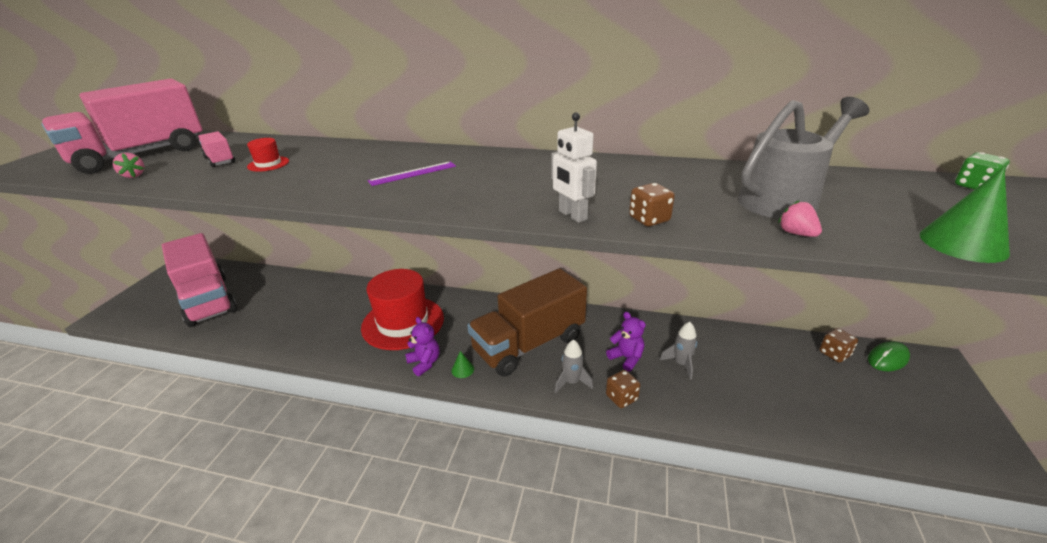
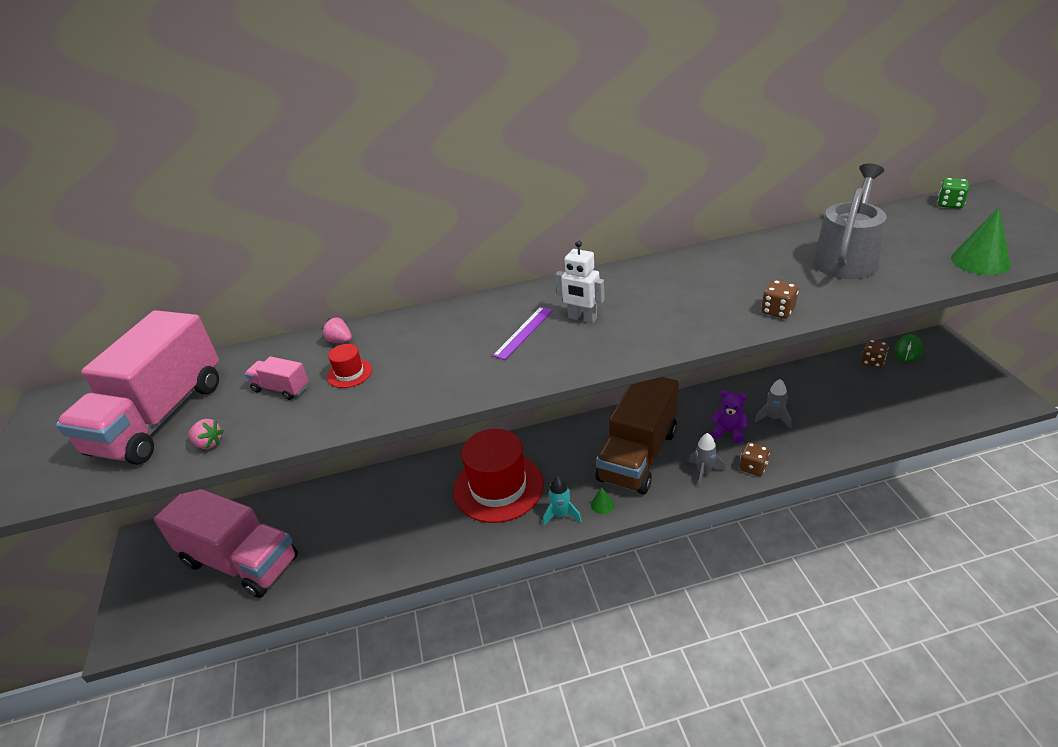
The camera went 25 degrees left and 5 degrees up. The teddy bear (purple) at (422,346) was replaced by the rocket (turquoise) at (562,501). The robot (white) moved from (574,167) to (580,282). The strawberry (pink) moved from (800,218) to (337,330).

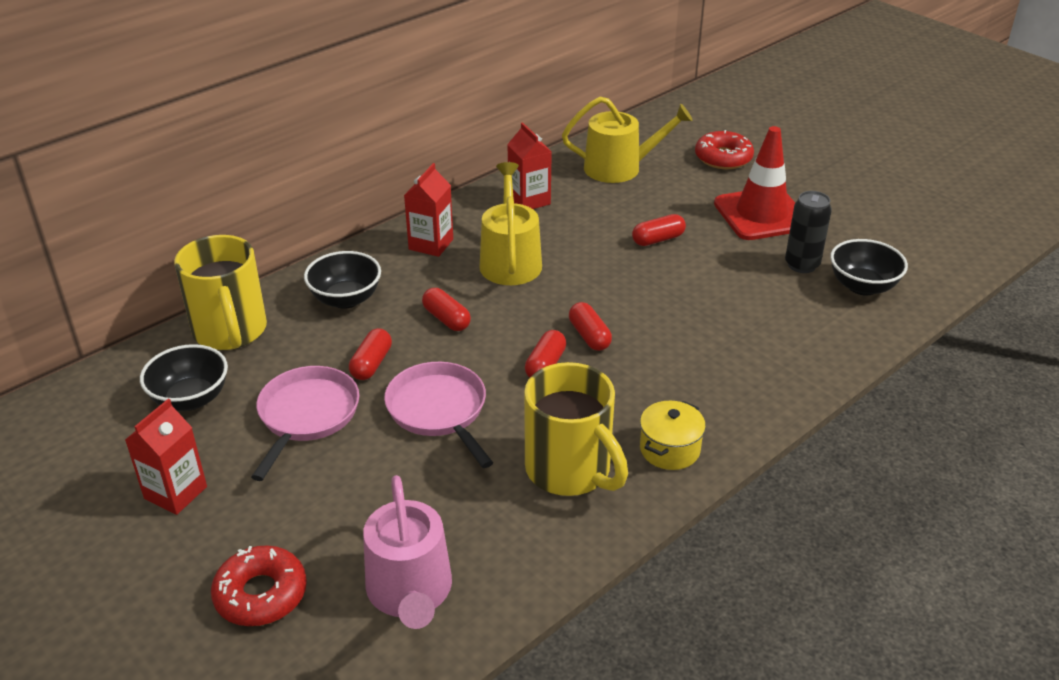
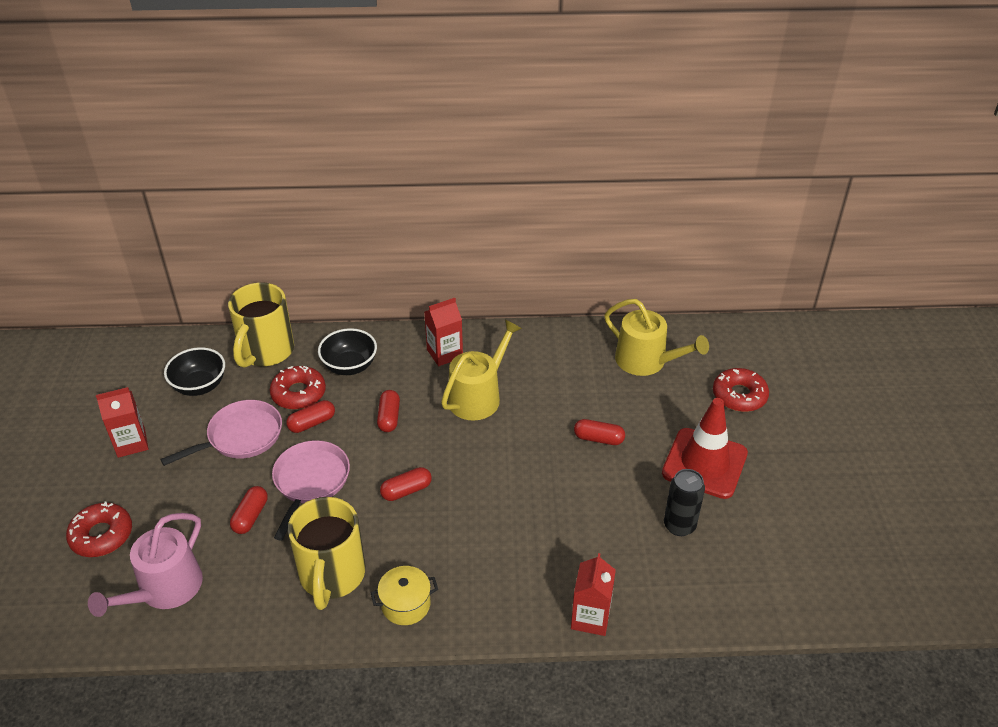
The camera went 40 degrees right and 5 degrees up. The carton (red) moved from (529,165) to (593,594). The capsule (red) moved from (590,326) to (249,510). The bowl (black) at (869,267) disappeared. The donut (red) at (298,388) appeared.

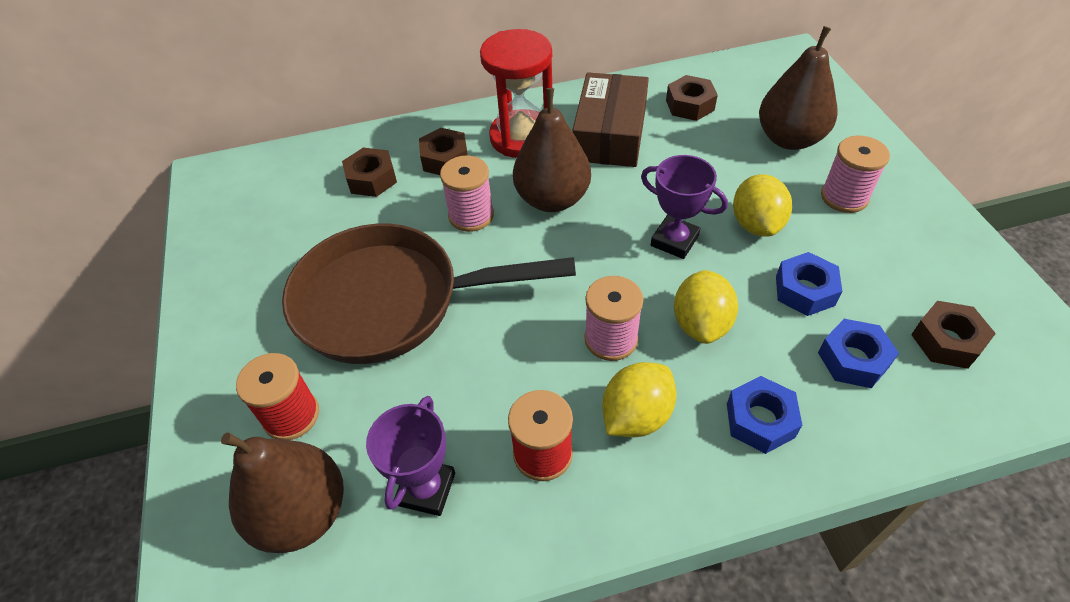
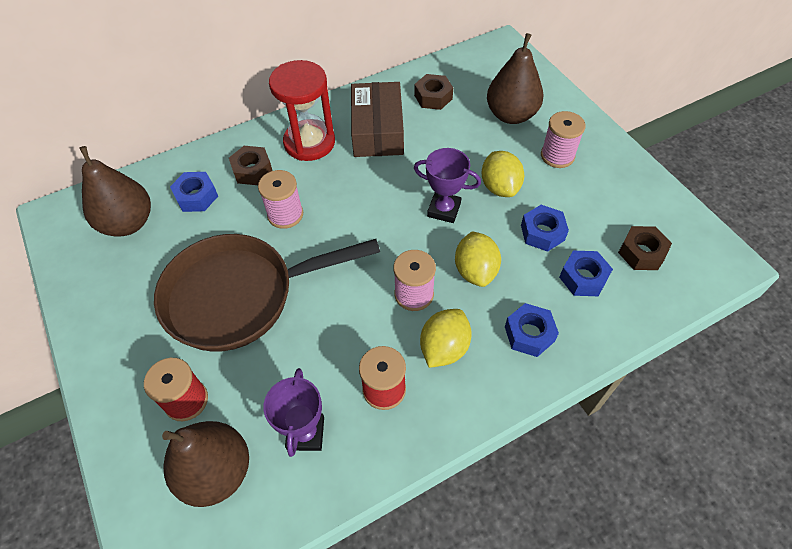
The camera went 15 degrees left and 5 degrees up. The nut (brown) at (369,172) became the nut (blue) at (194,192). The pear (brown) moved from (552,150) to (115,191).

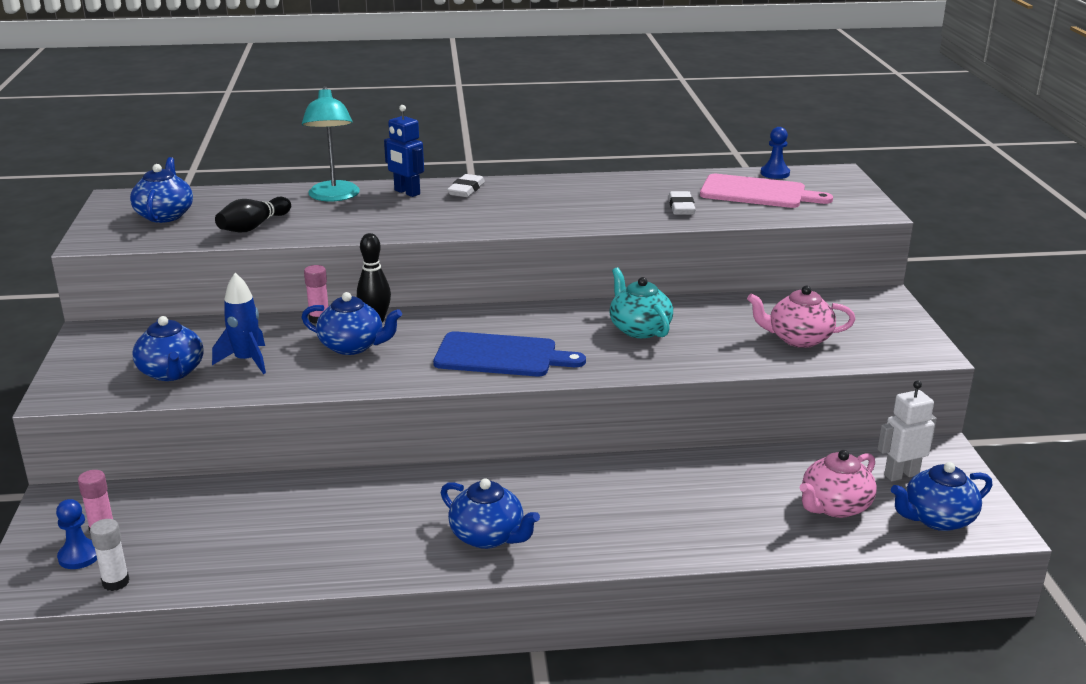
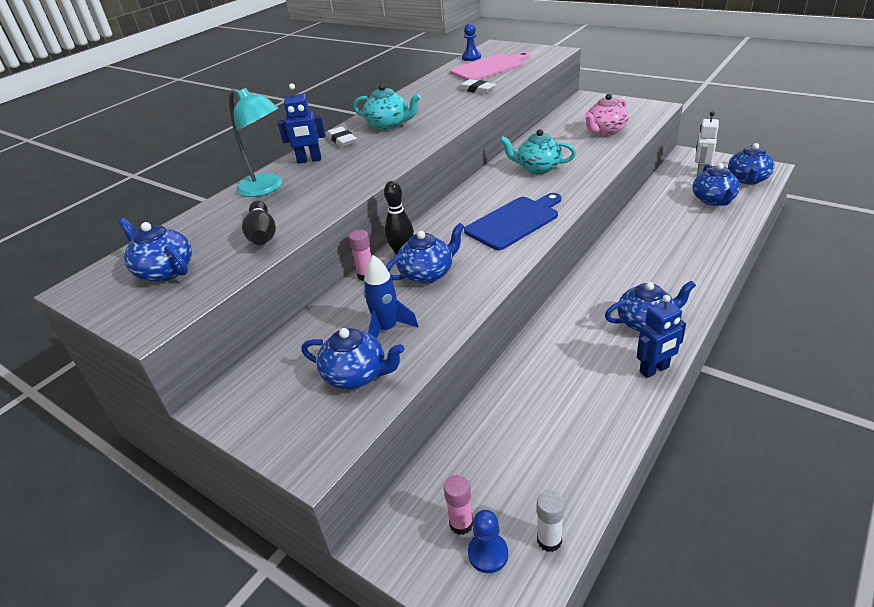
The camera went 45 degrees left and 10 degrees up. The teapot (pink) at (838,484) became the teapot (blue) at (716,184). The teapot (turquoise) at (387,107) appeared. The robot (blue) at (661,336) appeared.

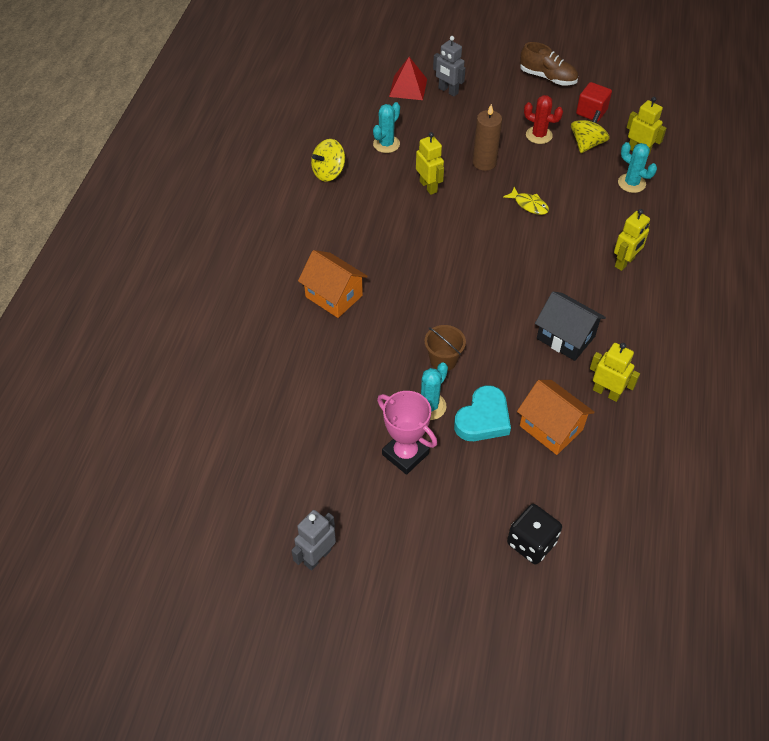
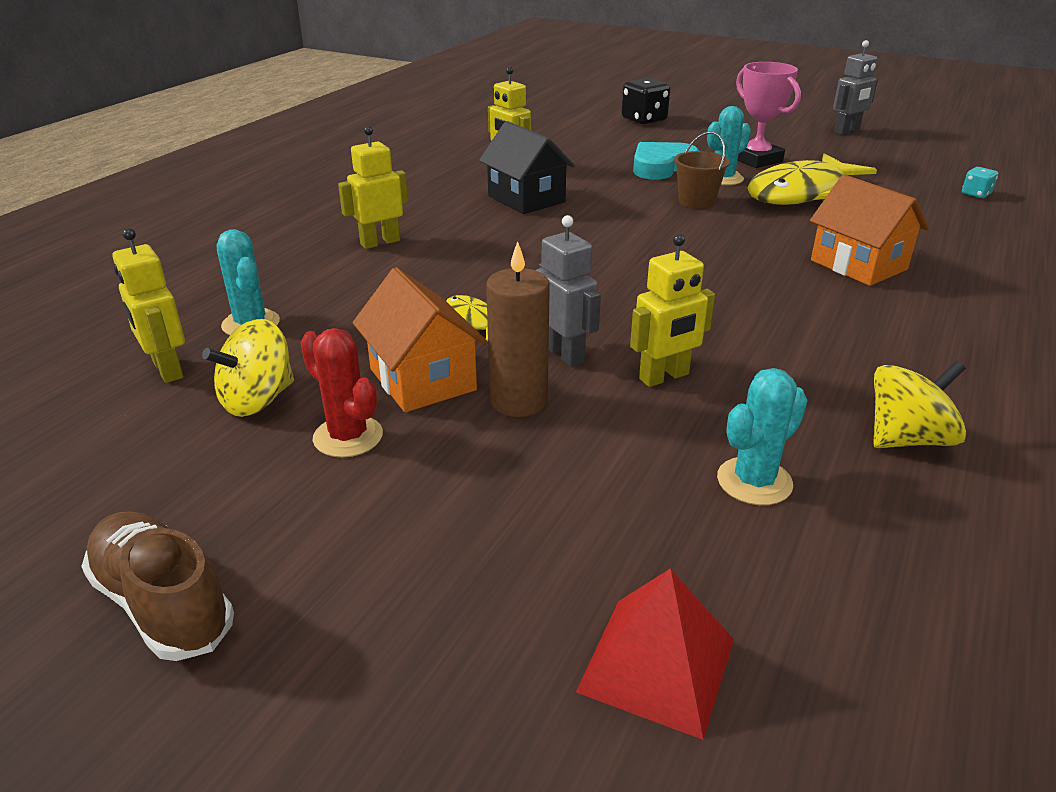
The camera went 165 degrees left and 20 degrees down. The robot (yellow) at (430,163) turned 105 degrees counterclockwise. The robot (grey) moved from (449,66) to (568,291). The house (orange) moved from (556,417) to (420,339). The cube (red) at (594,102) disappeared. The fish (yellow) at (812,179) appeared. The dice (turquoise) at (980,182) appeared.

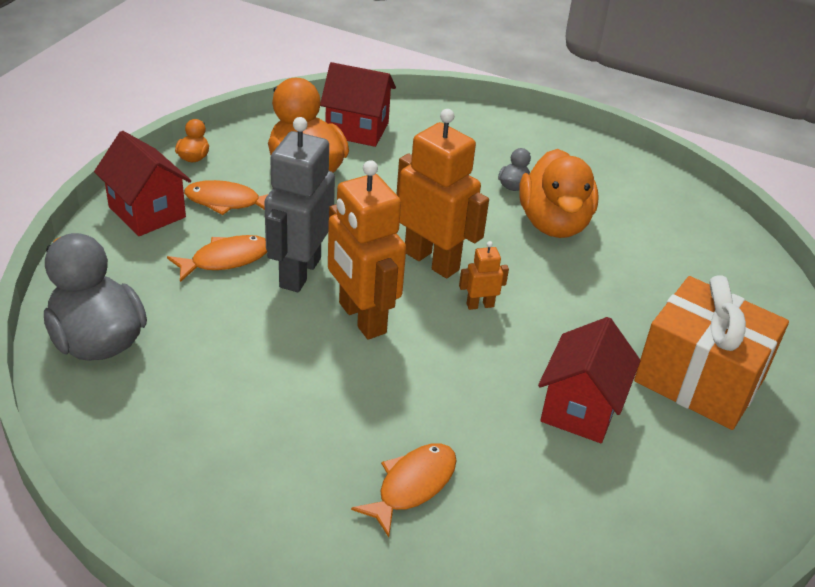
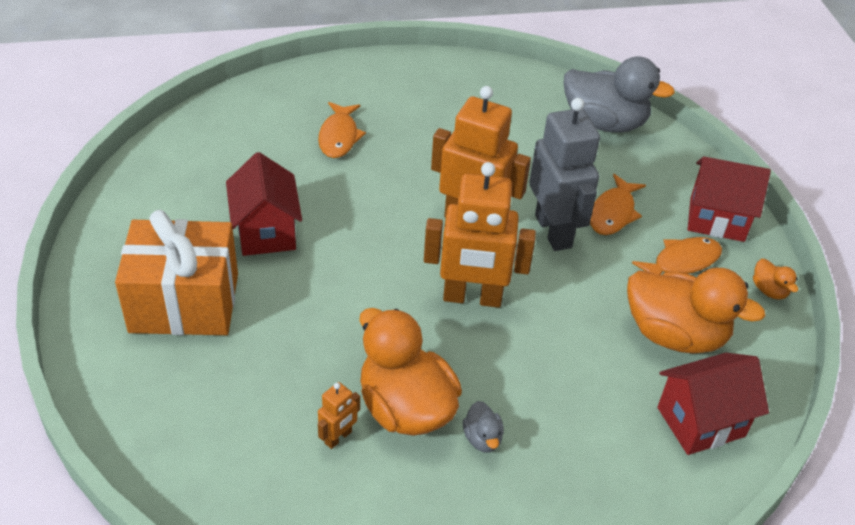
The camera went 145 degrees right and 5 degrees up. The robot (orange) moved from (484,275) to (339,415).

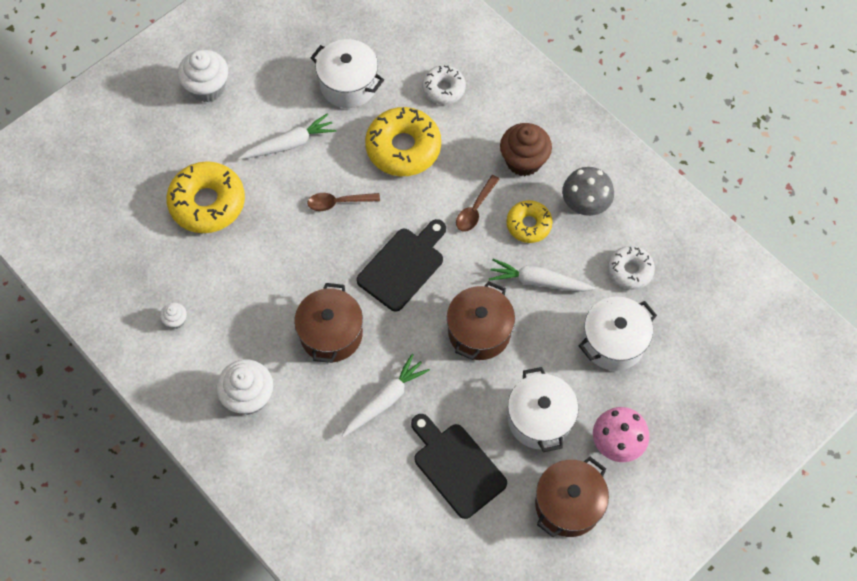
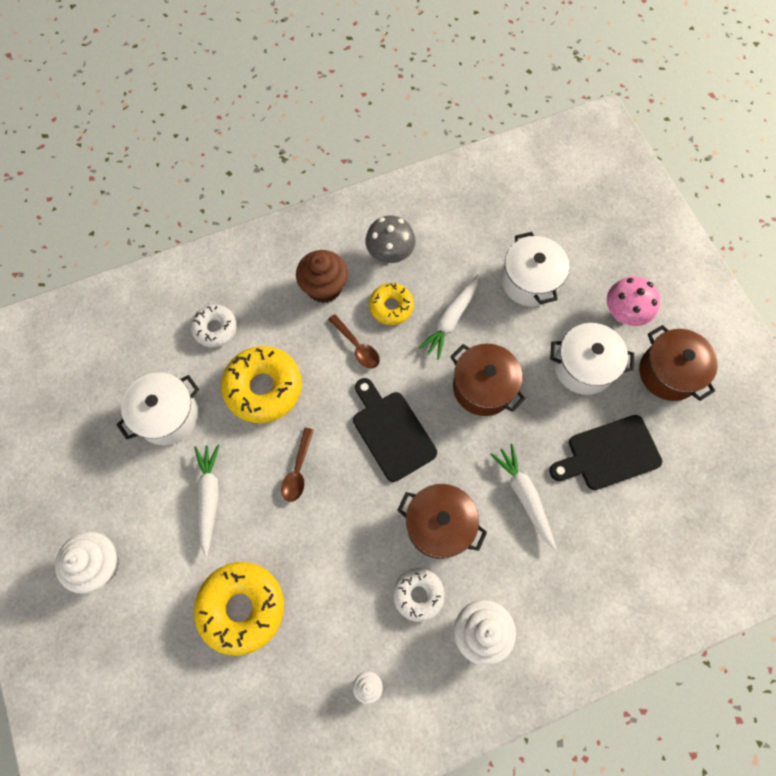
The camera went 70 degrees left and 5 degrees up. The donut (white) moved from (631,268) to (419,595).

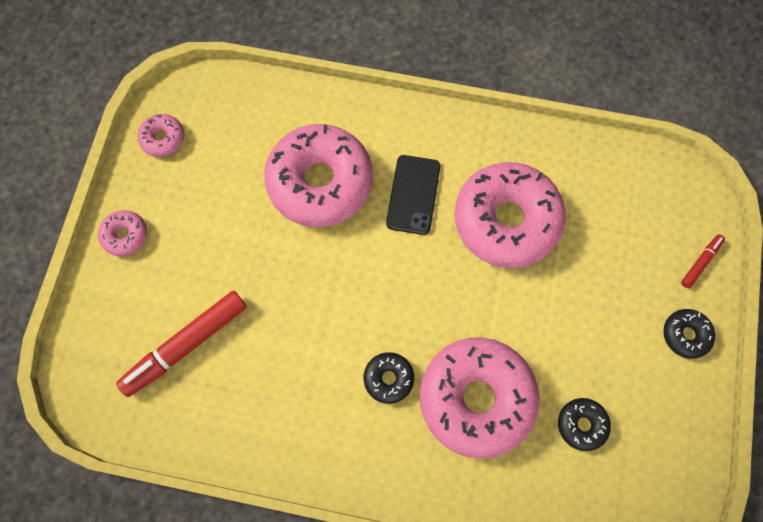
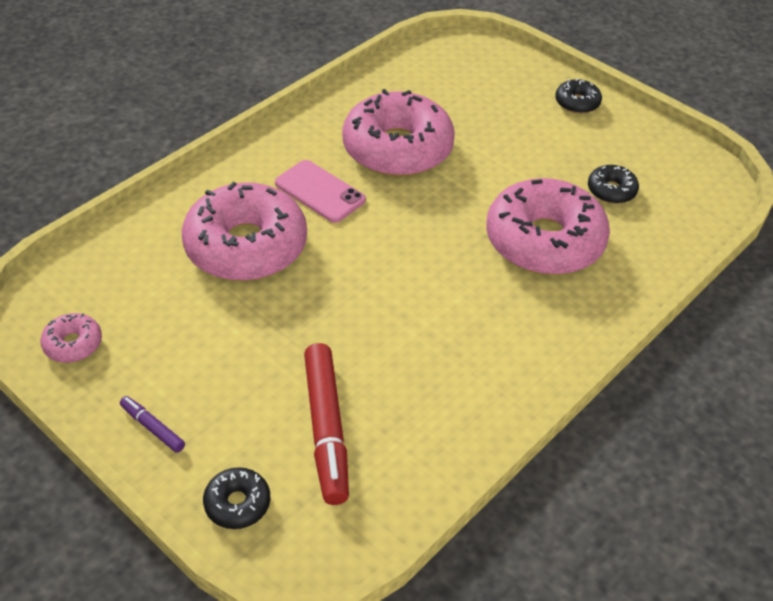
The camera went 60 degrees left and 25 degrees down. The donut (pink) at (122,233) was replaced by the marker (purple) at (152,424). The donut (black) moved from (389,378) to (236,498). The phone (black) at (413,195) became the phone (pink) at (320,191). The marker (red) at (703,261) disappeared.

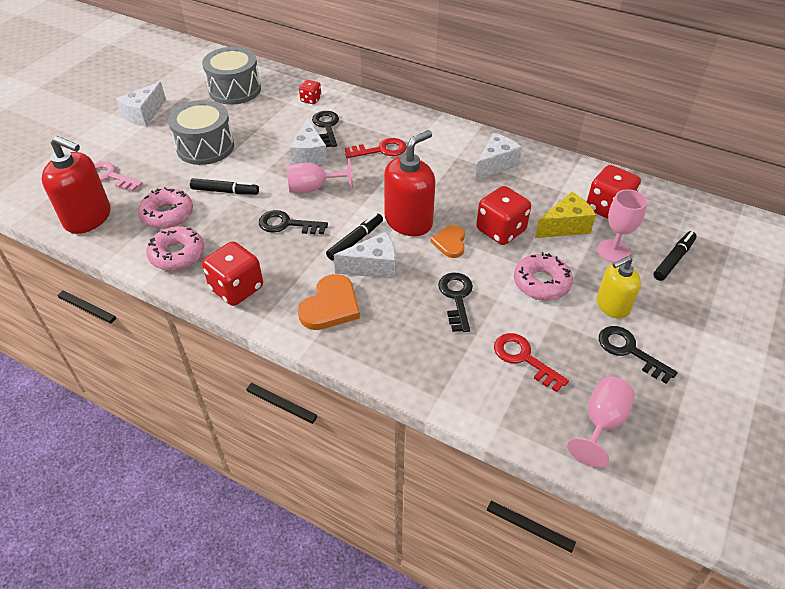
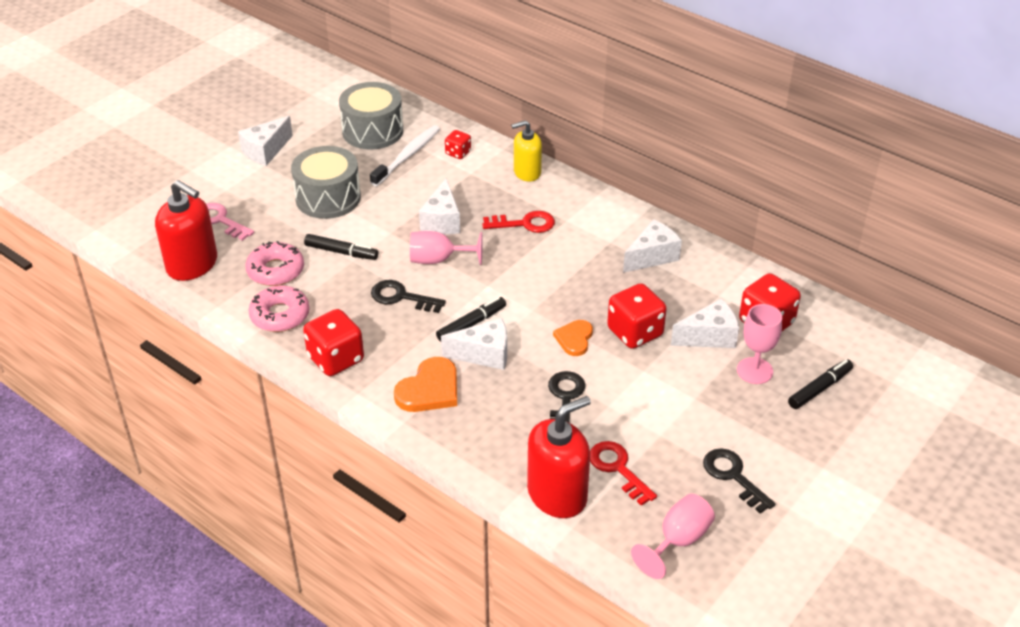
The camera went 10 degrees right and 5 degrees down. The key (black) at (325,129) disappeared. The soap dispenser (red) moved from (409,183) to (559,457). The donut (pink) at (543,276) disappeared. The cheese (yellow) at (565,215) became the cheese (white) at (705,323). The soap dispenser (yellow) moved from (619,287) to (526,151). The toothbrush (white) at (405,155) appeared.

